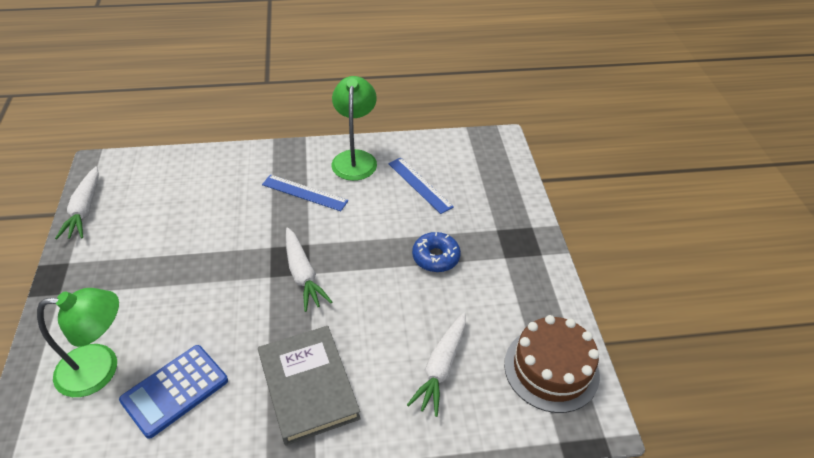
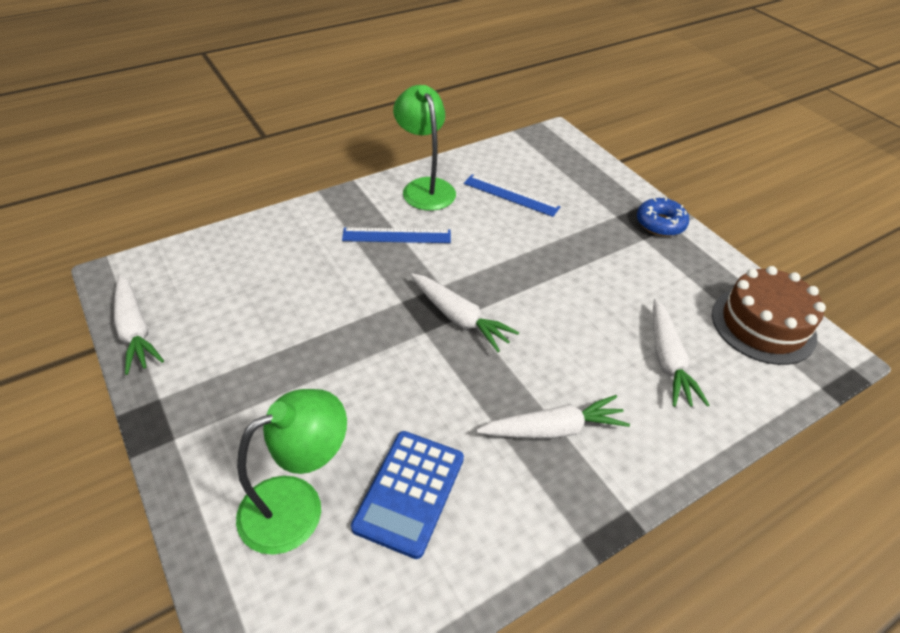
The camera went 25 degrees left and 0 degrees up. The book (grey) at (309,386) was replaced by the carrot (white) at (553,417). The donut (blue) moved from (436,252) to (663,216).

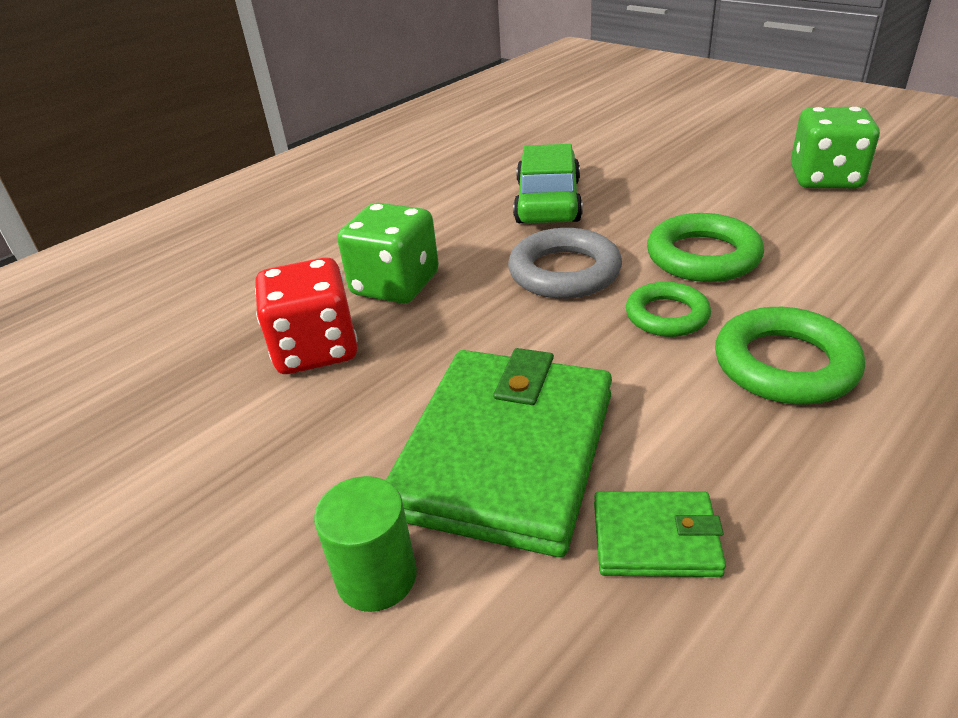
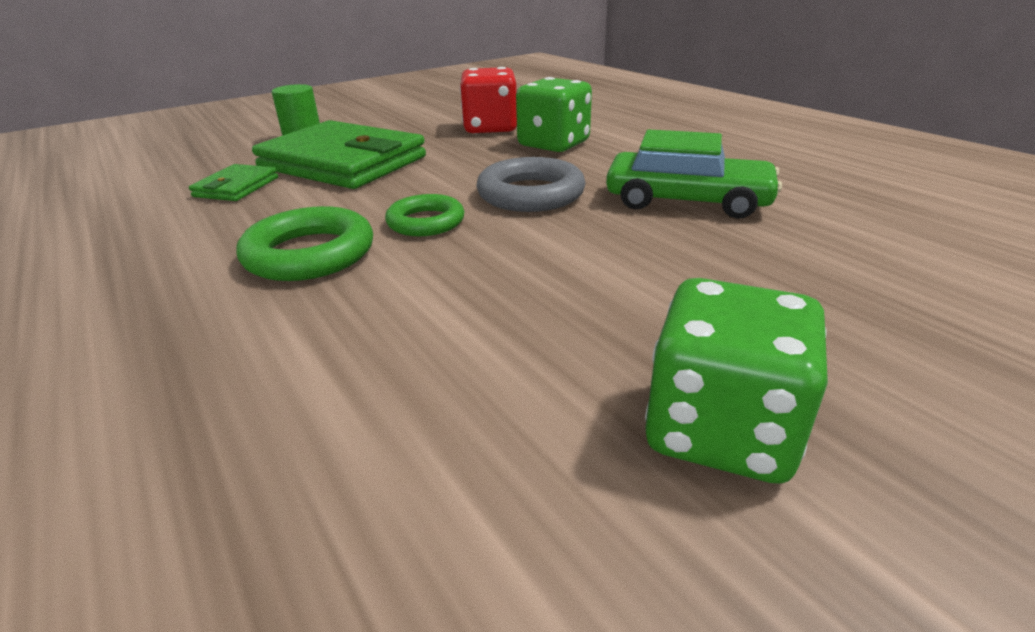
The camera went 100 degrees right and 5 degrees down. The ring (green) at (705,247) disappeared.

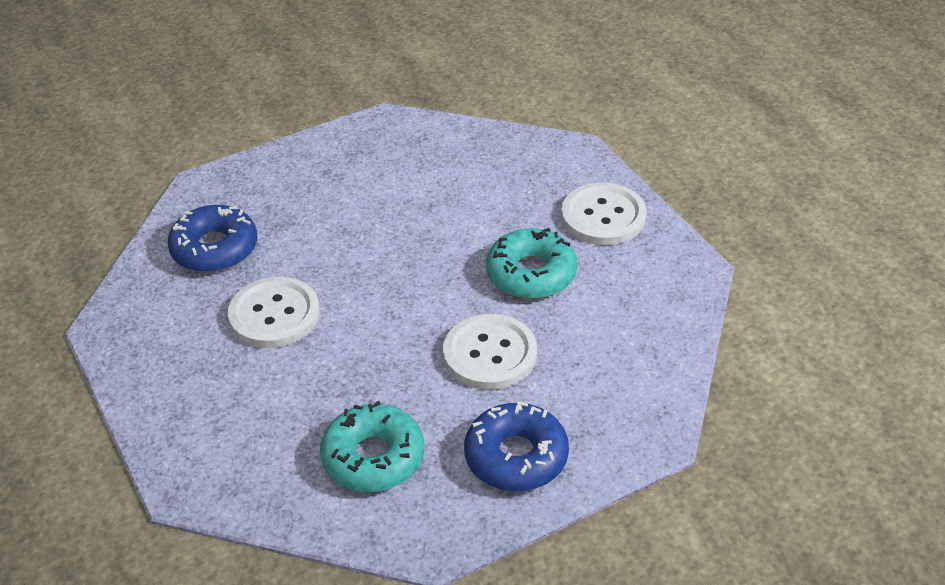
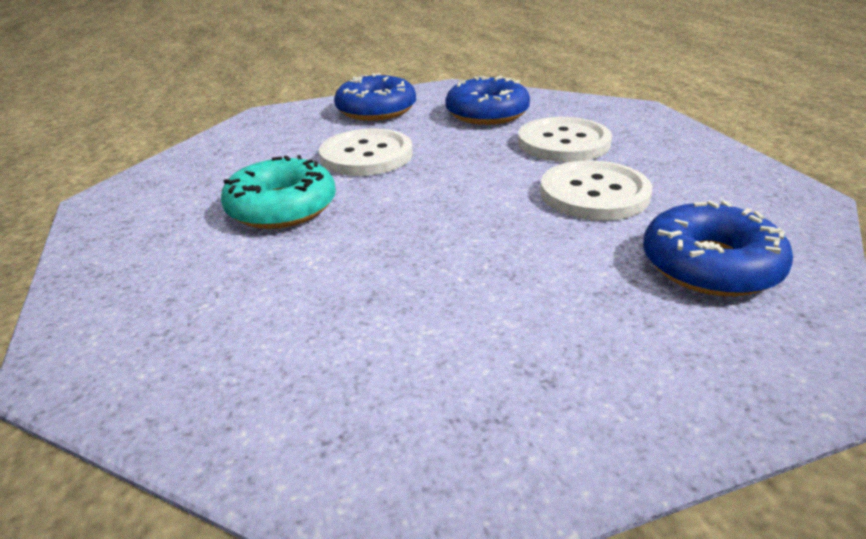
The camera went 170 degrees left and 10 degrees down. The donut (turquoise) at (372,446) became the donut (blue) at (487,100). The button (white) moved from (604,214) to (565,139).

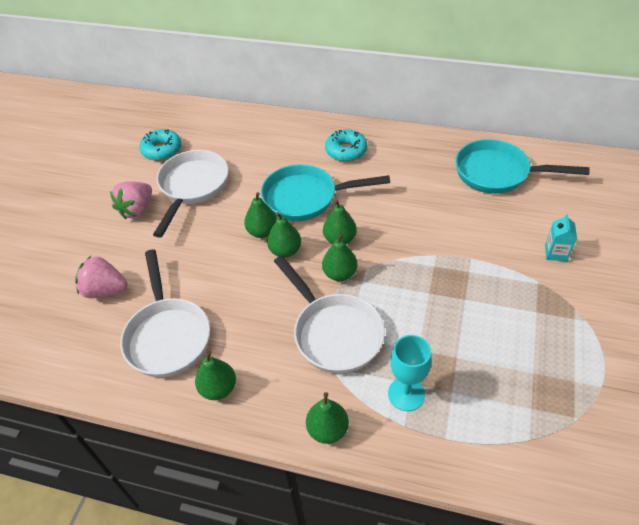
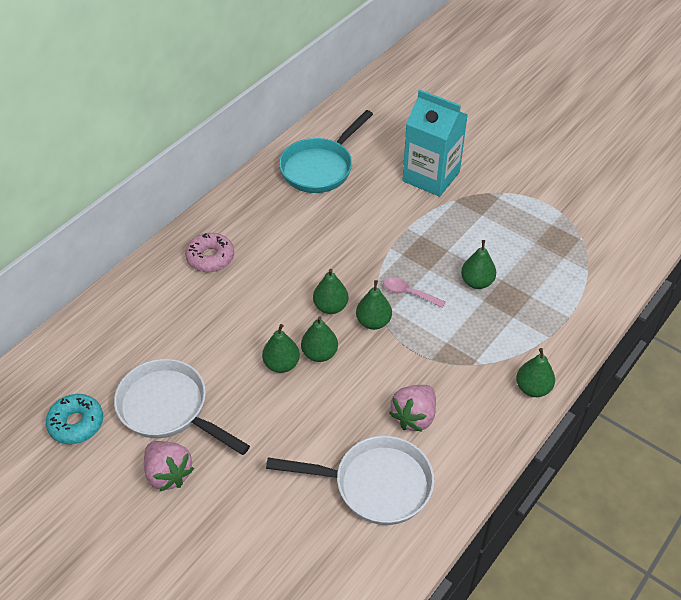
The camera went 70 degrees left and 0 degrees up. The strawberry (pink) moved from (101,277) to (412,408). The pear (green) moved from (215,375) to (478,264). The pan (turquoise) at (325,192) disappeared. The pan (white) at (329,315) disappeared. The donut (turquoise) at (346,145) became the donut (pink) at (209,252). The goblet (turquoise) at (410,373) disappeared. The carton (turquoise) at (561,238) changed to 2.37 times the size. The spoon (pink) at (414,292) appeared.

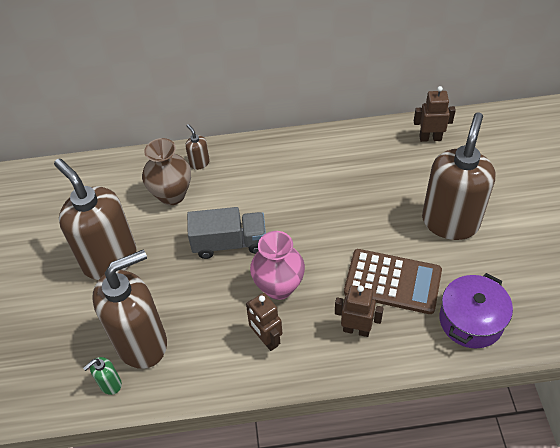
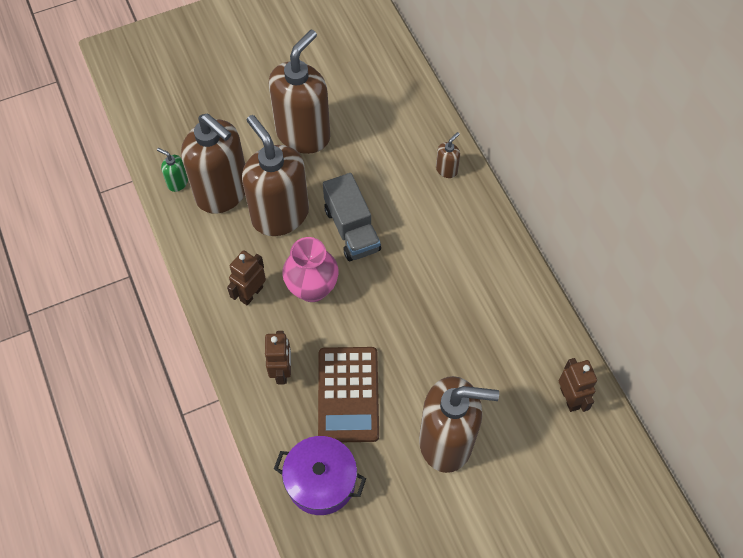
The camera went 70 degrees right and 10 degrees up. The vase (brown) at (166,171) disappeared. The soap dispenser (brown) at (275,175) appeared.

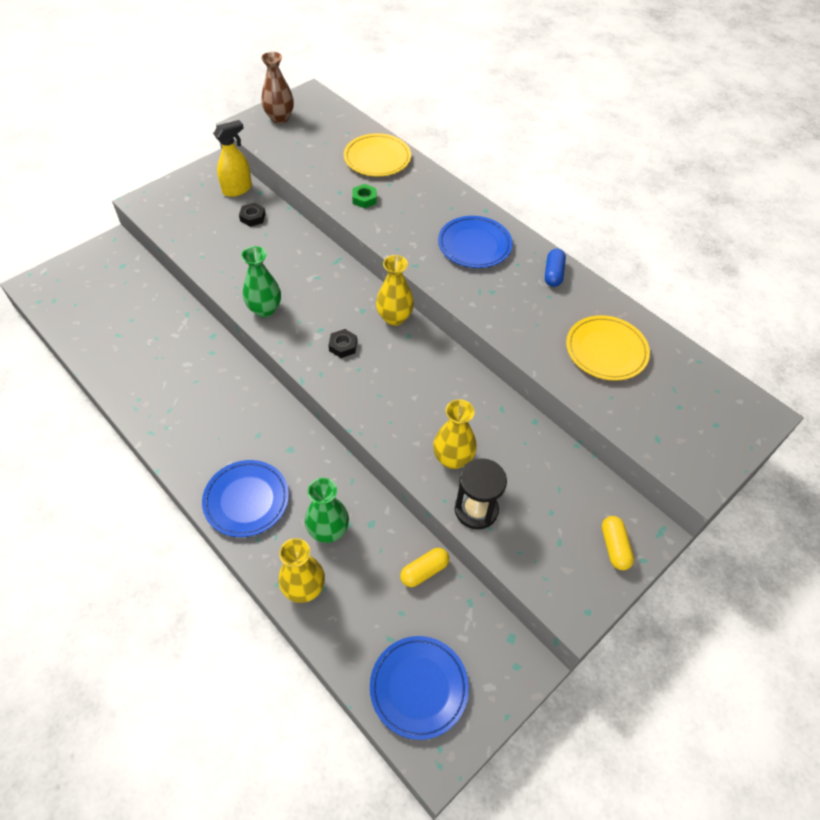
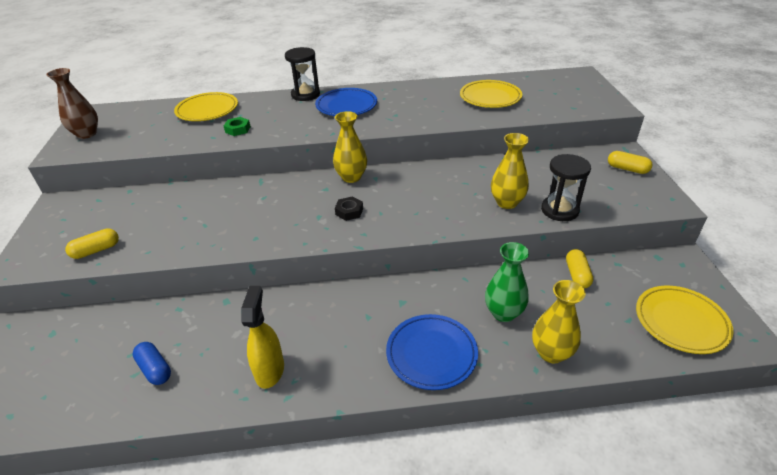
The camera went 50 degrees left and 15 degrees down. The spray bottle (yellow) moved from (232,158) to (262,337). The nut (black) at (252,215) disappeared. The vase (green) at (261,281) disappeared. The plate (blue) at (419,688) became the plate (yellow) at (685,319). The capsule (blue) moved from (555,268) to (152,363). The capsule (yellow) at (92,243) appeared. The hourglass (black) at (302,74) appeared.

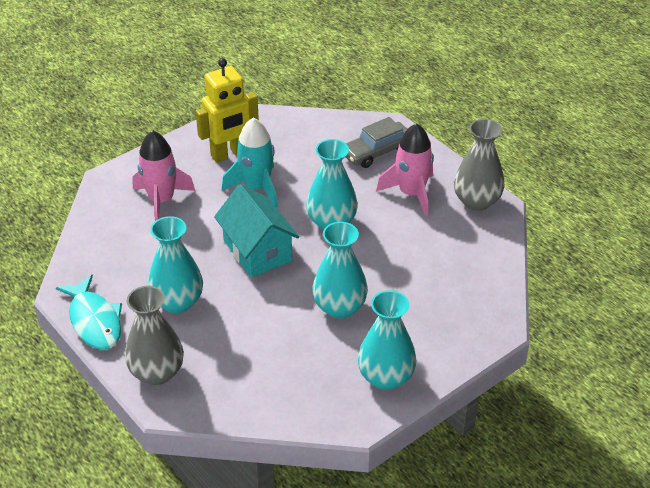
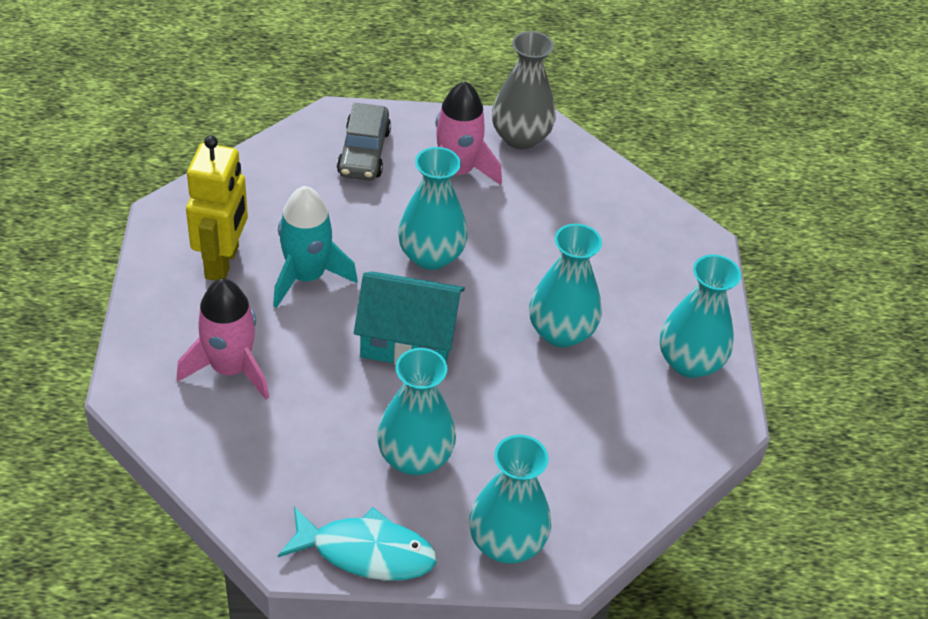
The camera went 55 degrees left and 5 degrees up. The vase (grey) at (154,335) became the vase (turquoise) at (510,499).

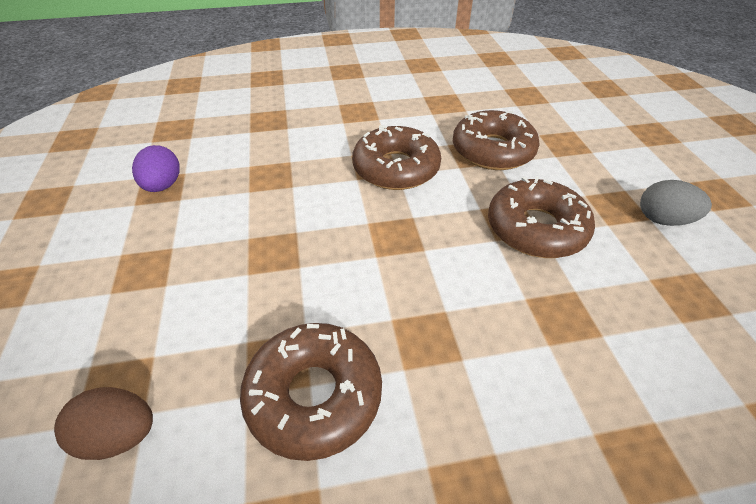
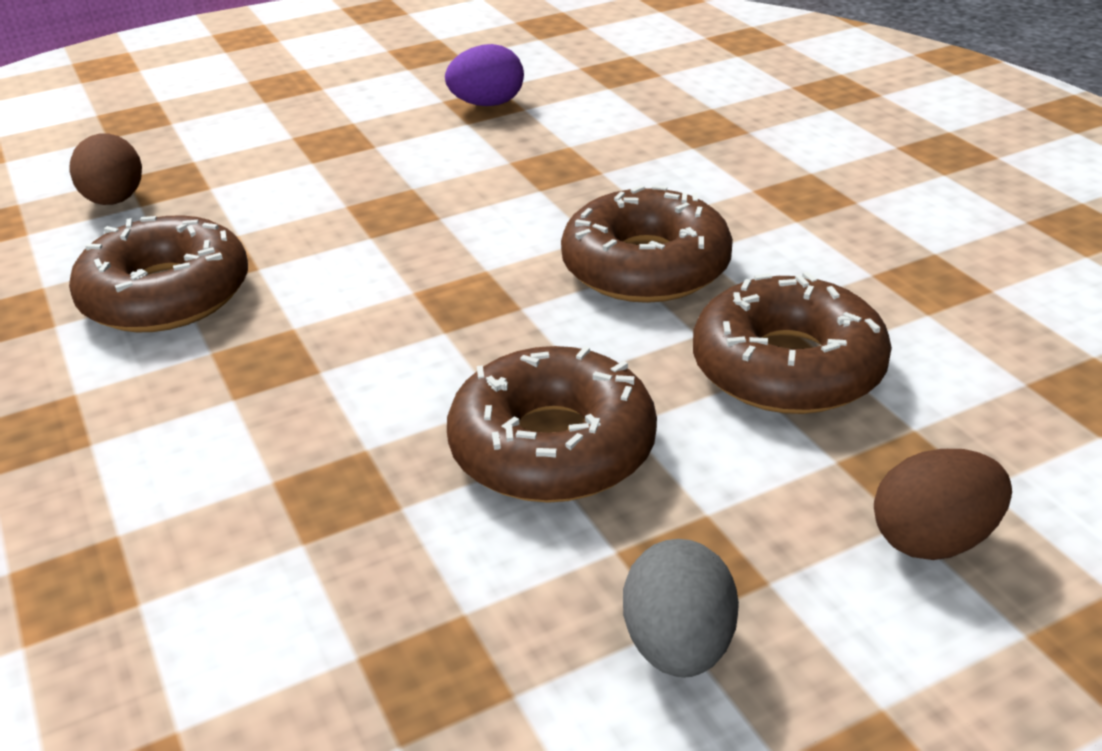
The camera went 75 degrees right and 10 degrees down. The egg (brown) at (943,504) appeared.

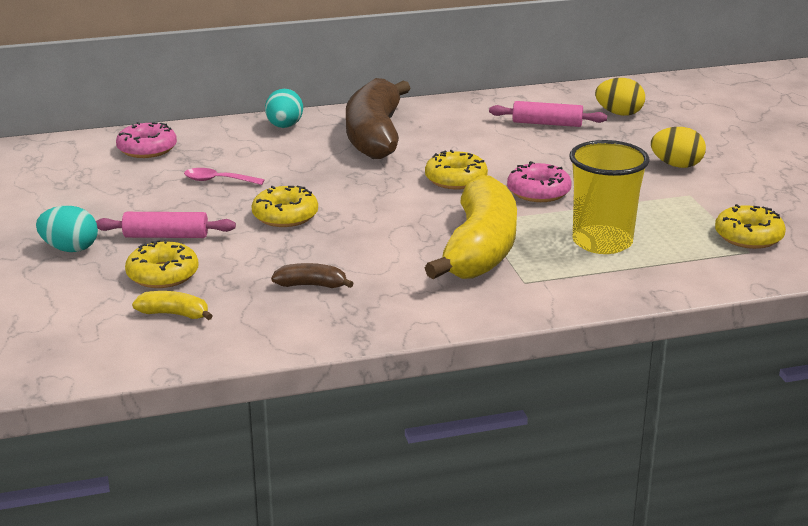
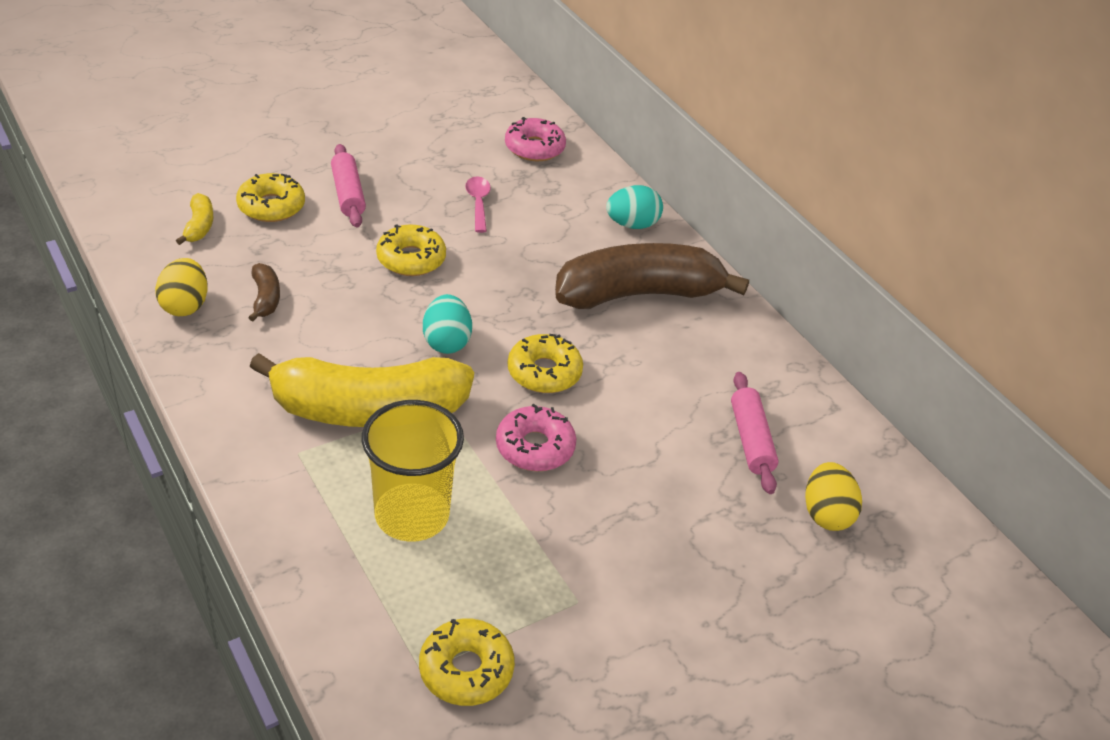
The camera went 70 degrees right and 15 degrees up. The egg (turquoise) moved from (67,229) to (447,324). The egg (yellow) moved from (678,147) to (181,287).

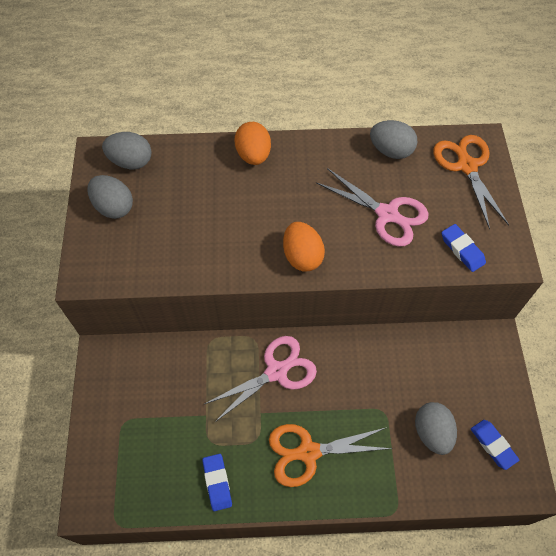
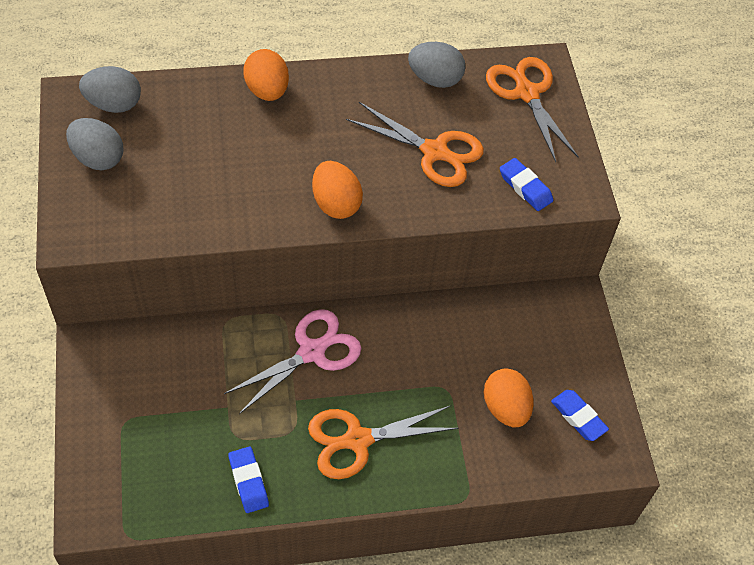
The camera went 10 degrees left and 5 degrees down. The scissors (pink) at (372,207) became the scissors (orange) at (415,144). The egg (grey) at (436,428) became the egg (orange) at (508,397).

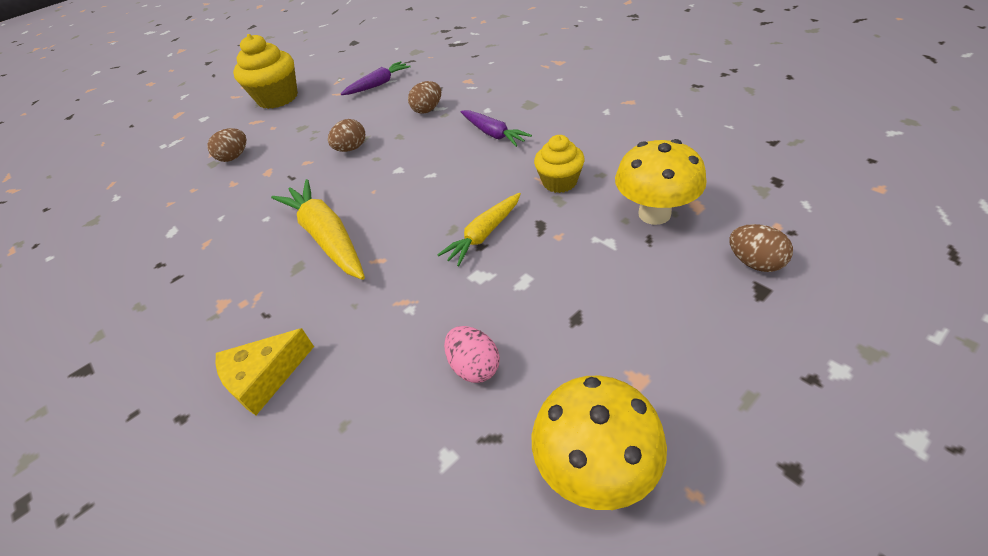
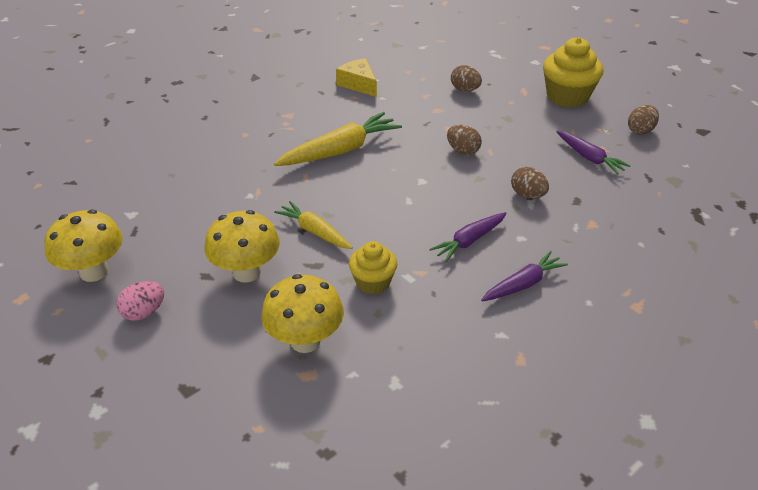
The camera went 85 degrees right and 5 degrees down. The cheese (yellow) moved from (265,371) to (356,77). The egg (pink) moved from (472,354) to (140,301). The egg (brown) moved from (761,248) to (643,120). The mushroom (yellow) at (242,246) appeared. The carrot (purple) at (524,276) appeared.

